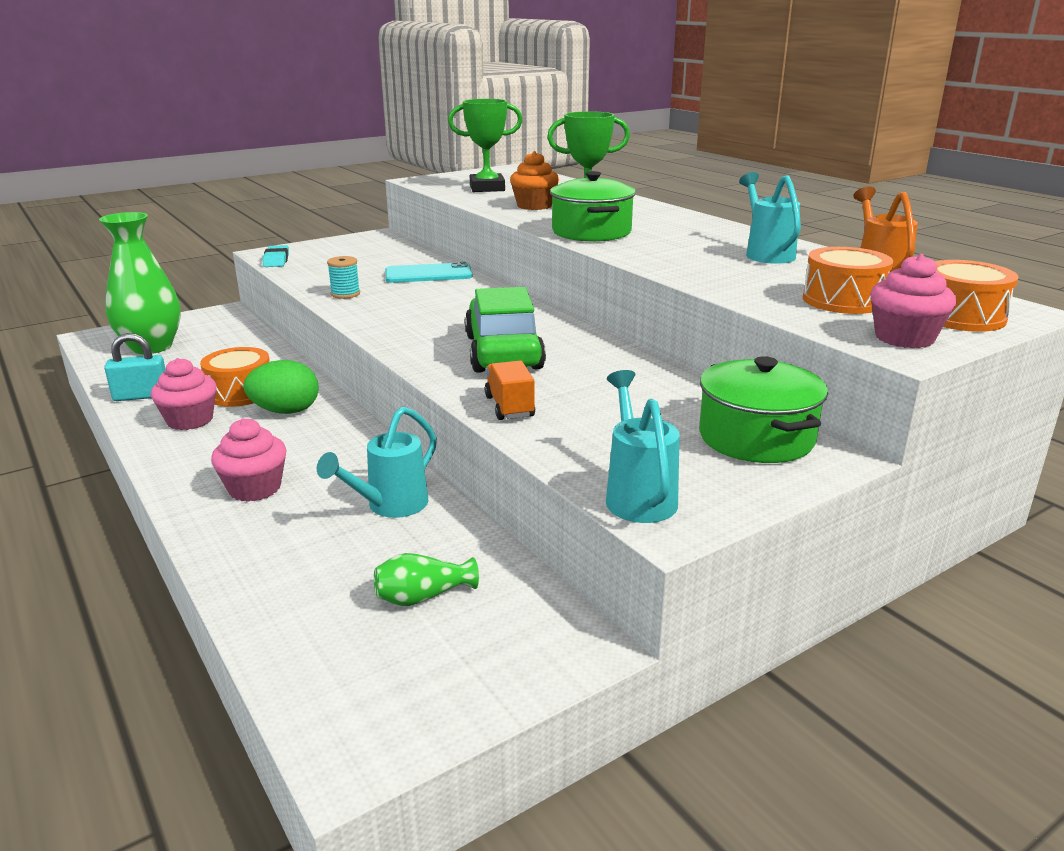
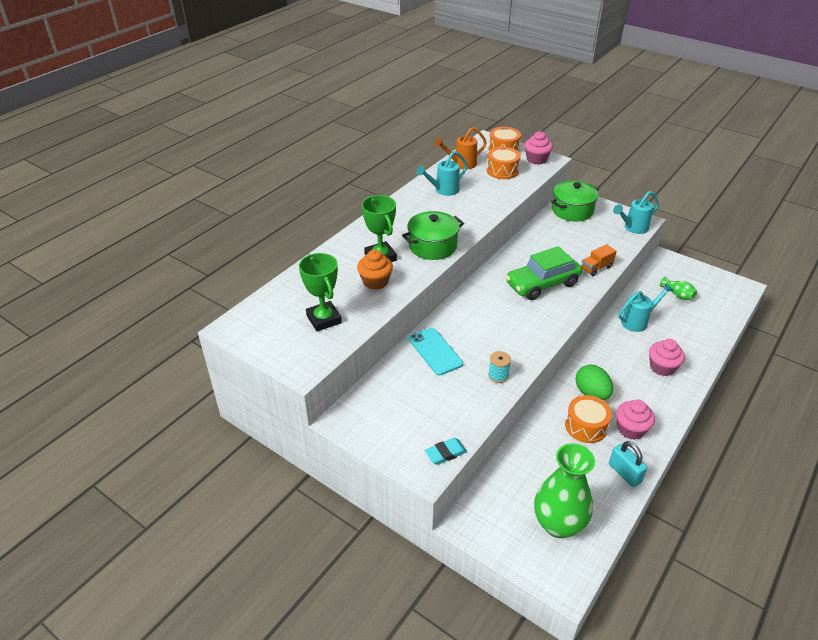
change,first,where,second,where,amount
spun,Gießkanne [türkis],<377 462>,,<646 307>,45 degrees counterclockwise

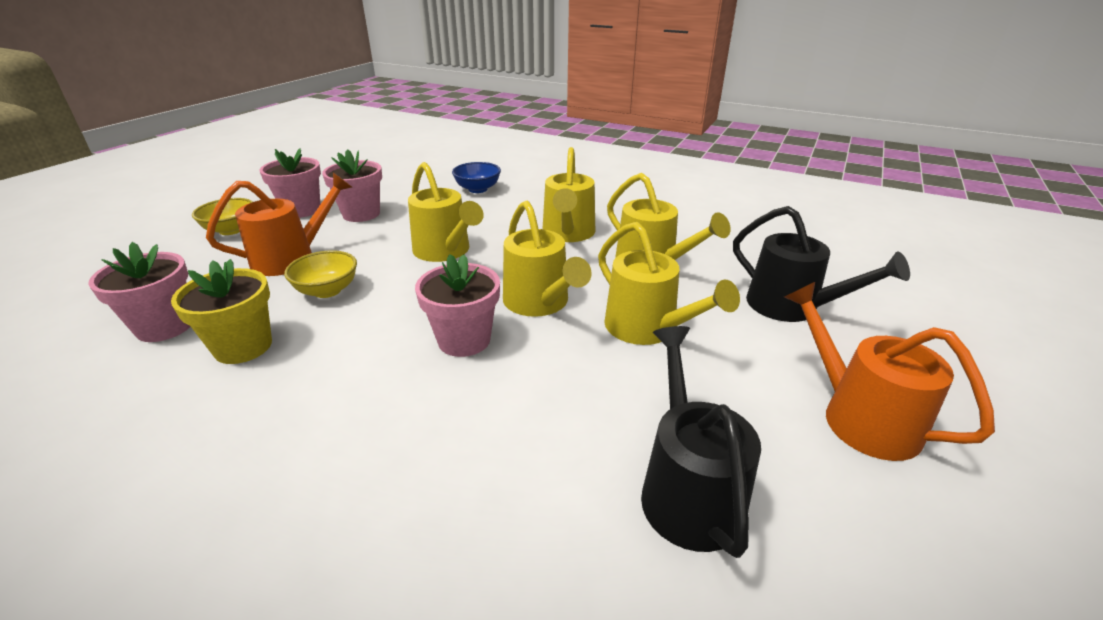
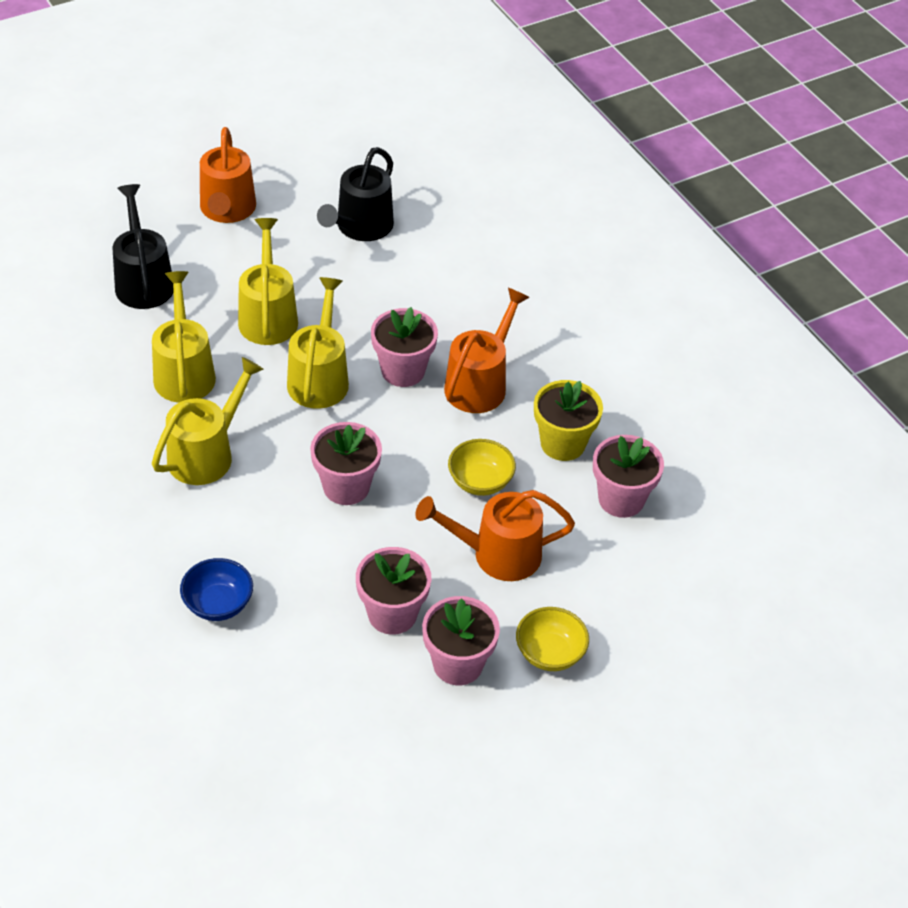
change,first,where,second,where,amount
exchanged,Gießkanne [gelb],<446 212>,Blumentopf [rosa],<346 463>,
appeared,,,Gießkanne [orange],<487 350>,

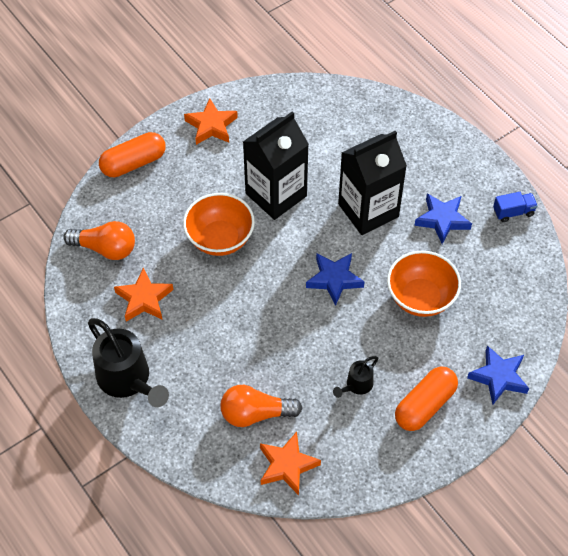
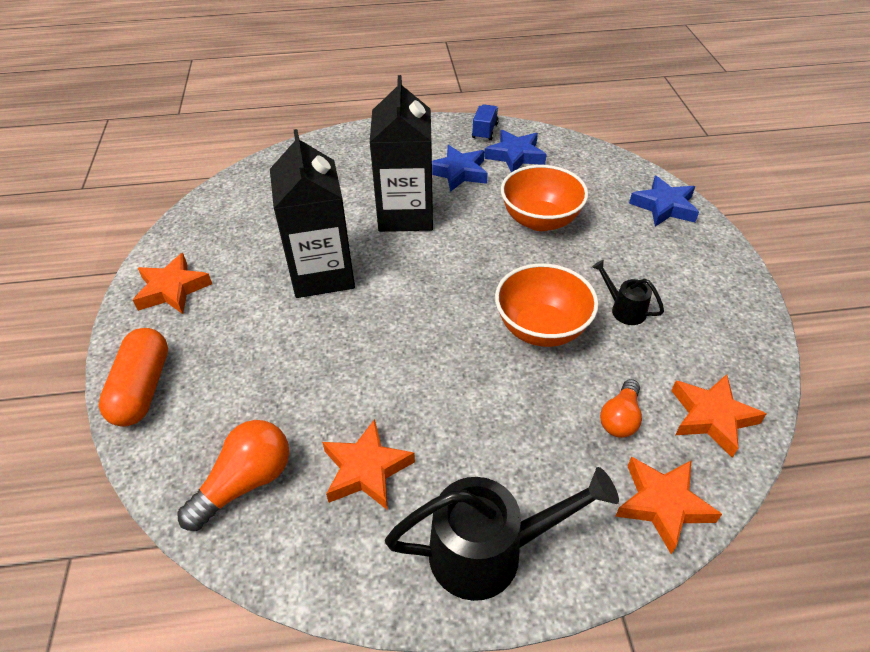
change,first,where,second,where,amount
relocated,Stern [blau],<335 279>,,<515 151>,
relocated,Schüssel [orange],<219 224>,,<546 305>,
spun,Gießkanne [schwarz],<355 377>,,<628 292>,150 degrees clockwise
size,Glühbirne [orange],<261 406>,,<621 408>,x0.65
appeared,,,Stern [orange],<668 505>,
missing,Kapsel [orange],<426 398>,,,

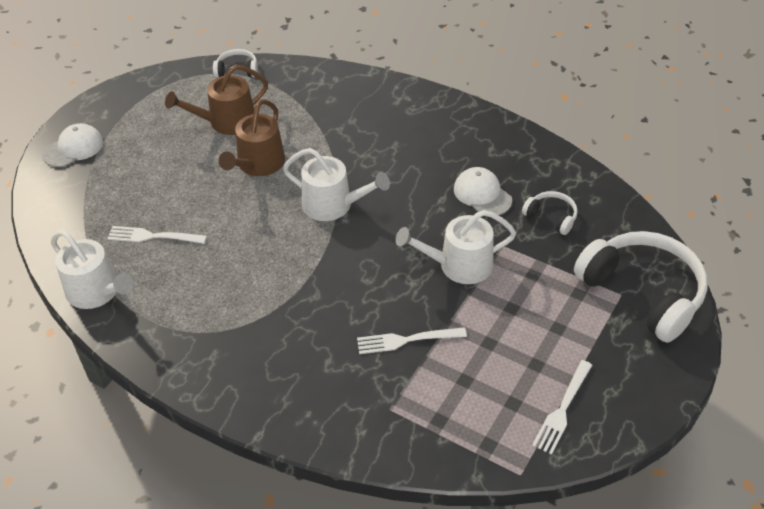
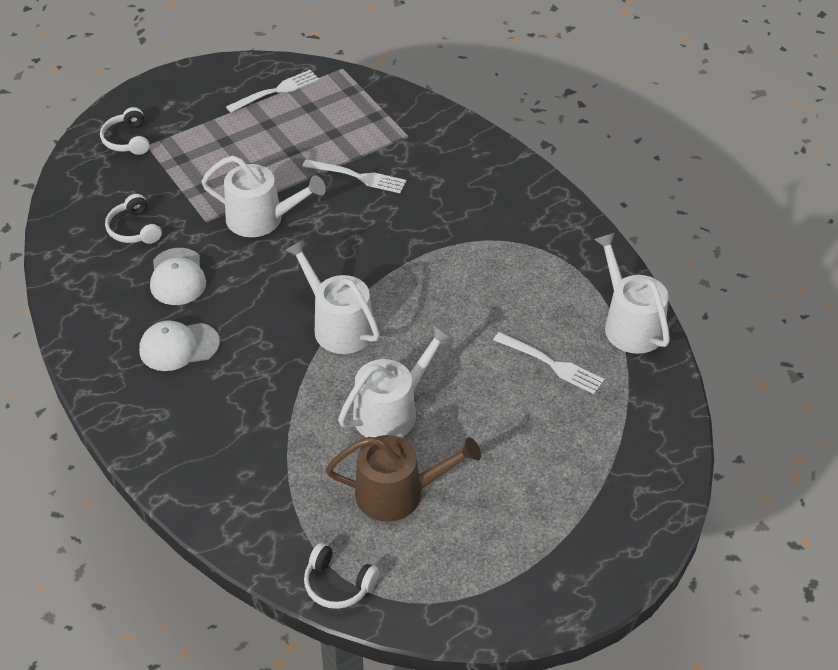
change,first,where,second,where,amount
size,Kopfhörer [weiß],<641 287>,,<125 131>,x0.46
relocated,Kappe [weiß],<72 145>,,<179 345>,
colour,Gießkanne [braun],<252 137>,Gießkanne [weiß],<395 381>,

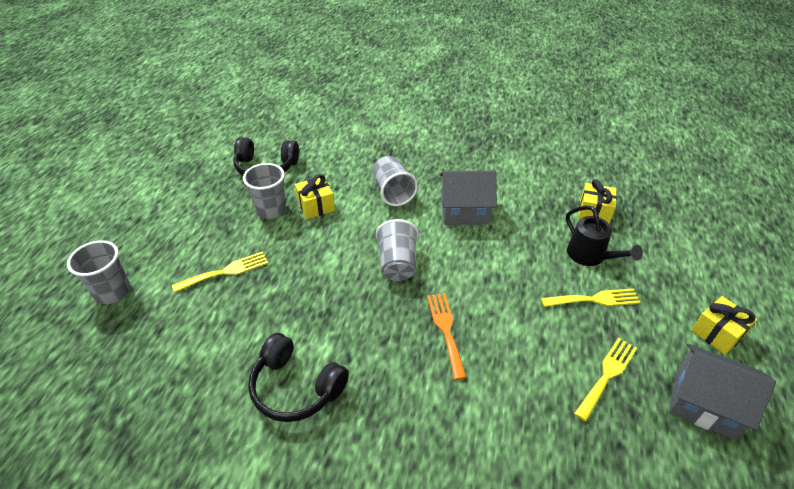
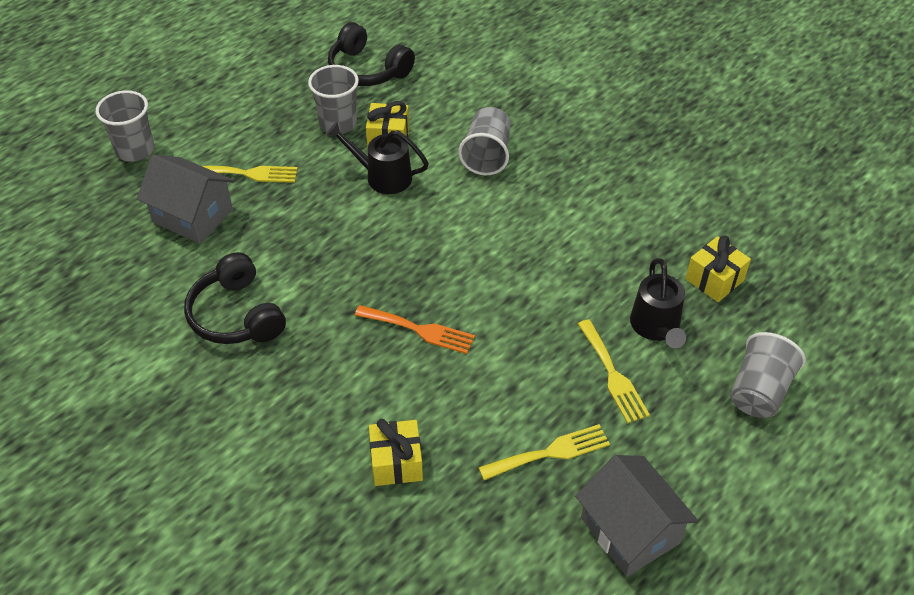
change,first,where,second,where,amount
relocated,Haus [grau],<468 197>,,<185 199>,
appeared,,,Gießkanne [schwarz],<377 158>,
spun,Gabel [orange],<447 336>,,<415 329>,90 degrees clockwise
relocated,Geschenk [gelb],<724 325>,,<396 452>,
spun,Gabel [gelb],<591 297>,,<614 371>,45 degrees clockwise
relocated,Becher [grau],<397 250>,,<768 375>,

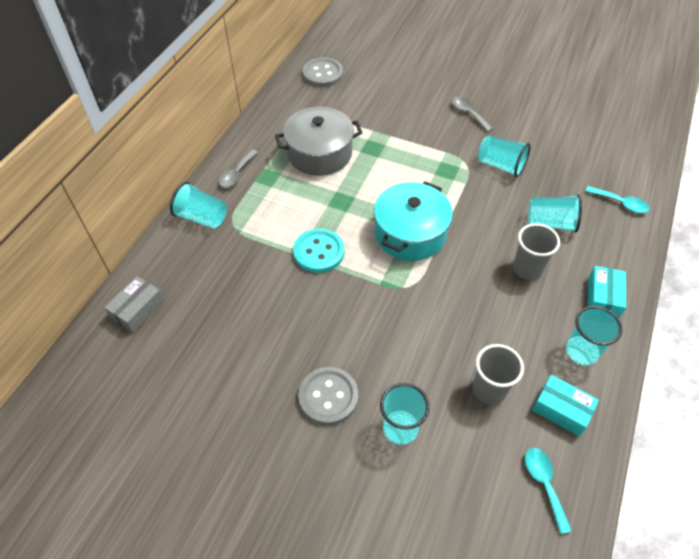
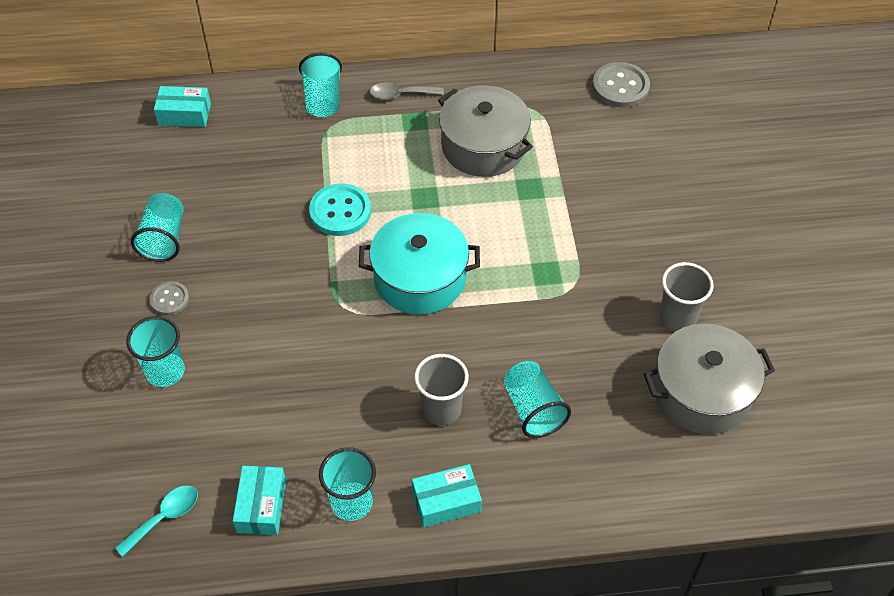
change,first,where,second,where,amount
relocated,Becher [türkis],<504 156>,,<157 227>,
size,Knopf [grau],<328 396>,,<169 298>,x0.60
colour,Schachtel [grau],<134 304>,Schachtel [türkis],<182 106>,
appeared,,,Kochtopf [grau],<709 379>,
relocated,Becher [grau],<498 374>,,<686 296>,
missing,Löffel [grau],<472 114>,,,
missing,Löffel [türkis],<617 199>,,,

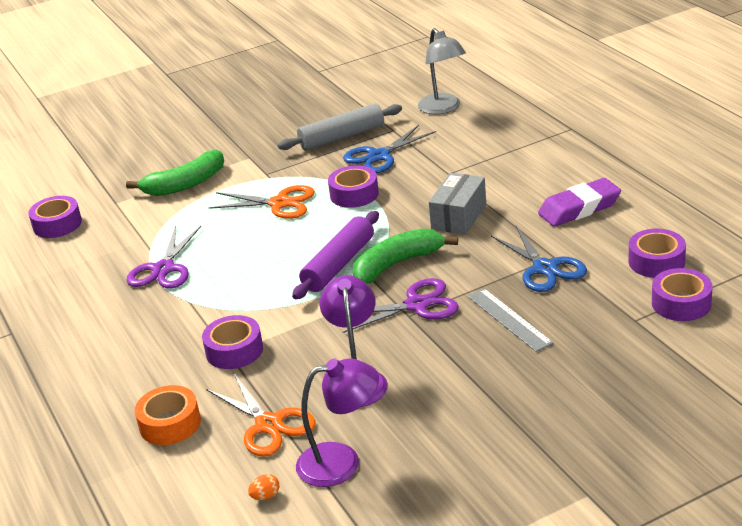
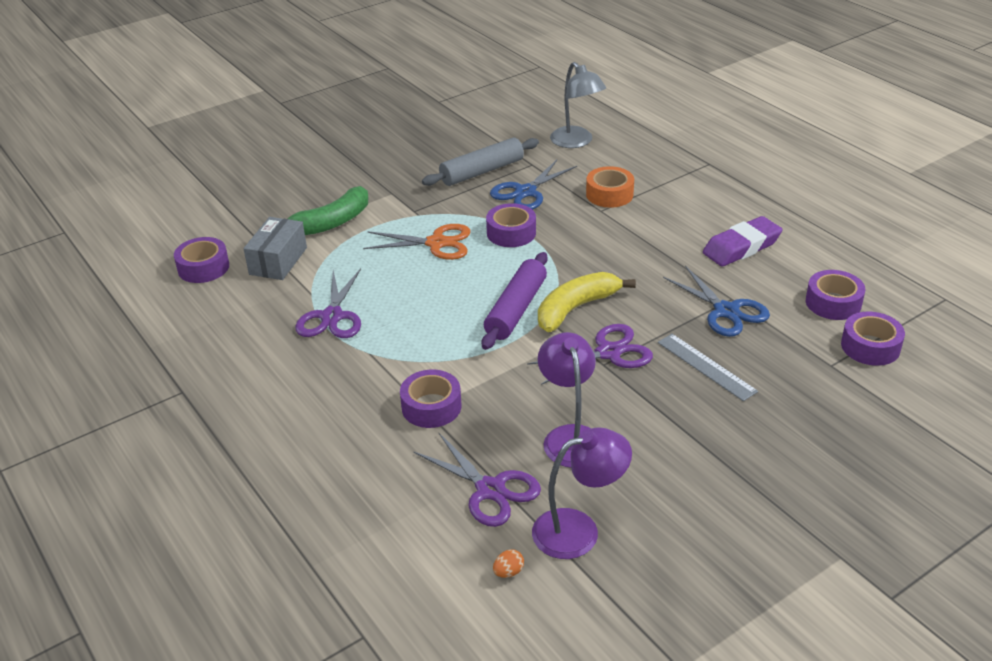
change,first,where,second,where,amount
relocated,Schachtel [grau],<457 204>,,<275 248>,
colour,Schere [orange],<261 415>,Schere [lila],<477 480>,
colour,Banane [grün],<405 256>,Banane [gelb],<587 302>,
relocated,Klebeband [orange],<168 415>,,<610 187>,

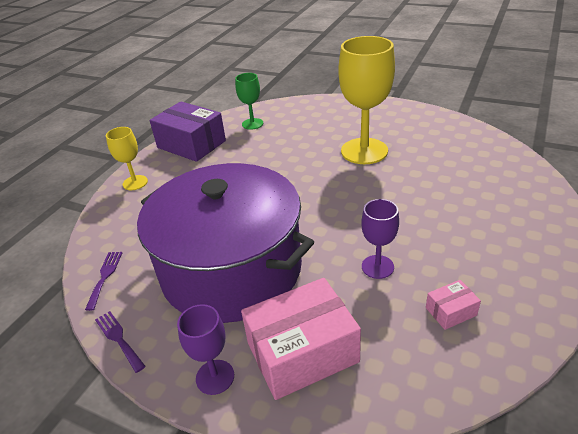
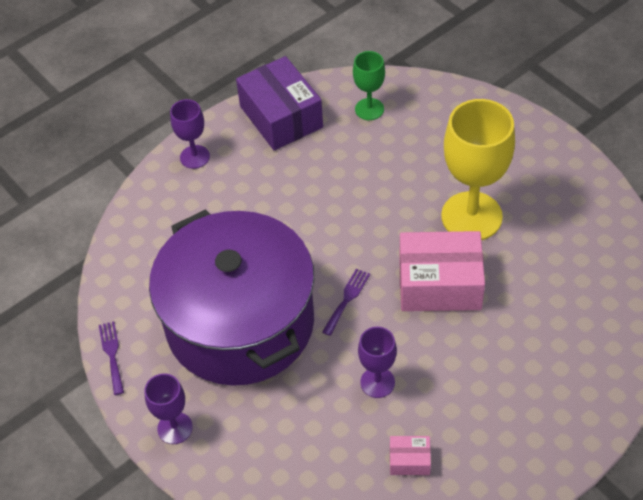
change,first,where,second,where,amount
colour,Kelch [gelb],<127 158>,Kelch [lila],<190 134>,
relocated,Gabel [lila],<103 281>,,<346 302>,
relocated,Schachtel [rosa],<301 339>,,<442 271>,

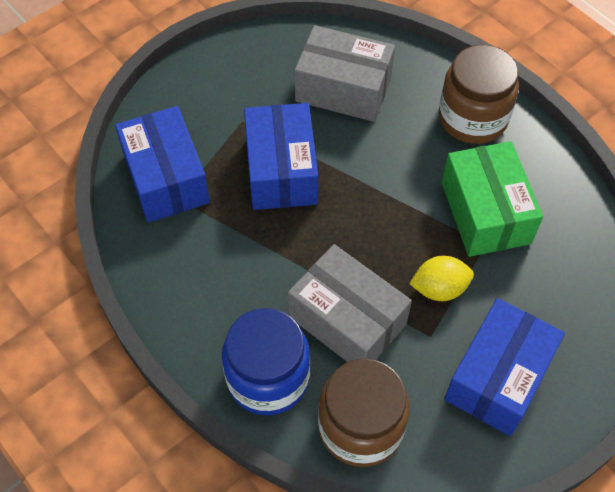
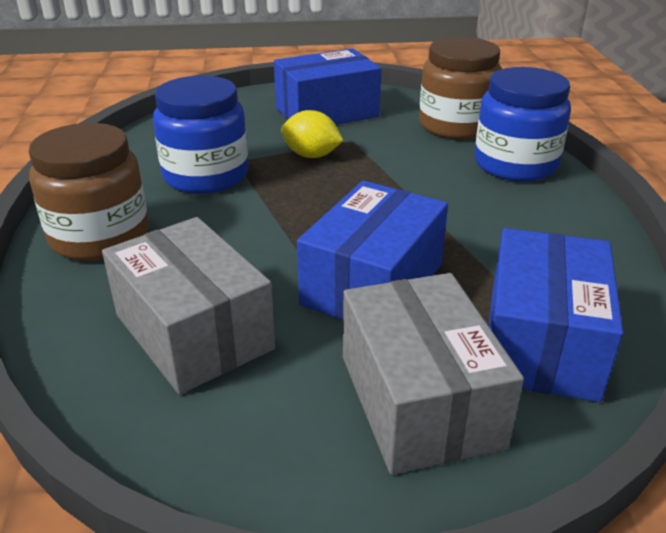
change,first,where,second,where,amount
exchanged,Schachtel [grün],<492 199>,Einmachglas [blau],<200 135>,
relocated,Schachtel [grau],<350 303>,,<433 374>,

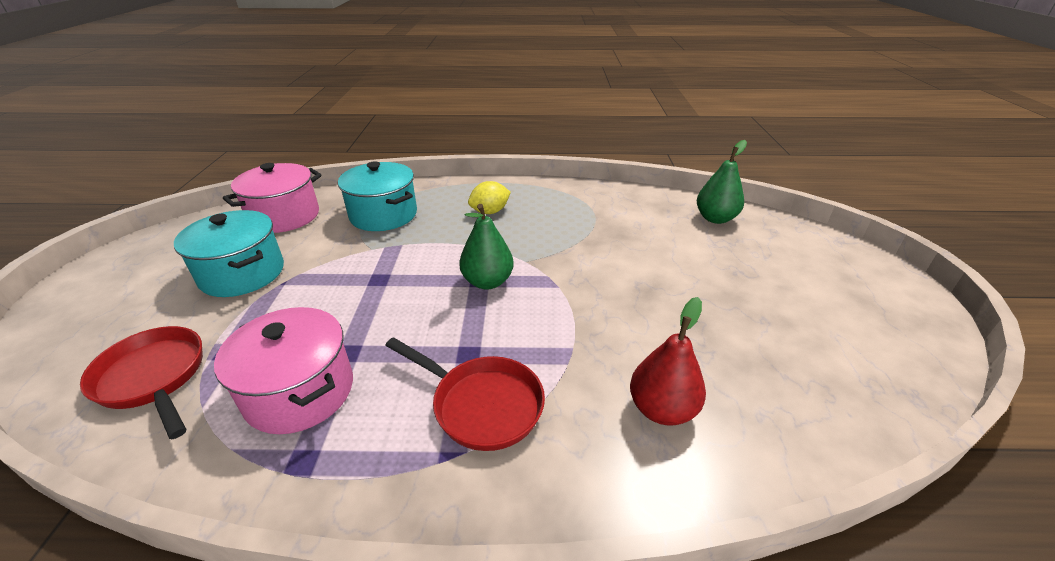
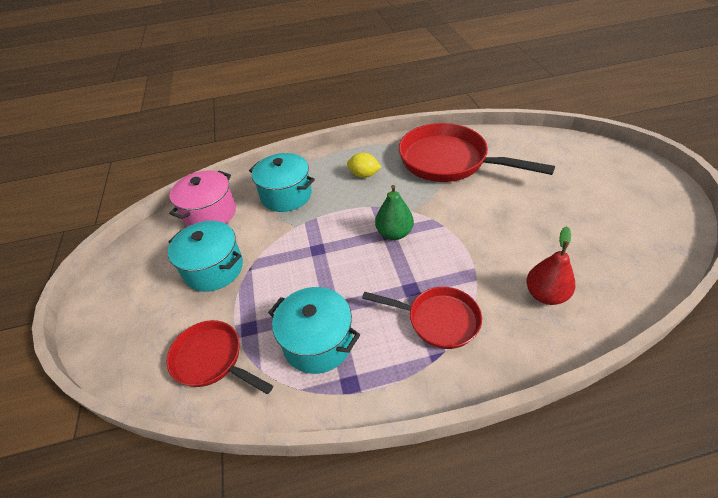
change,first,where,second,where,amount
colour,Kochtopf [rosa],<283 370>,Kochtopf [türkis],<314 330>,
spun,Zitrone [gelb],<489 197>,,<364 165>,60 degrees clockwise
appeared,,,Pfanne [rot],<477 152>,
missing,Birne [grün],<722 182>,,,

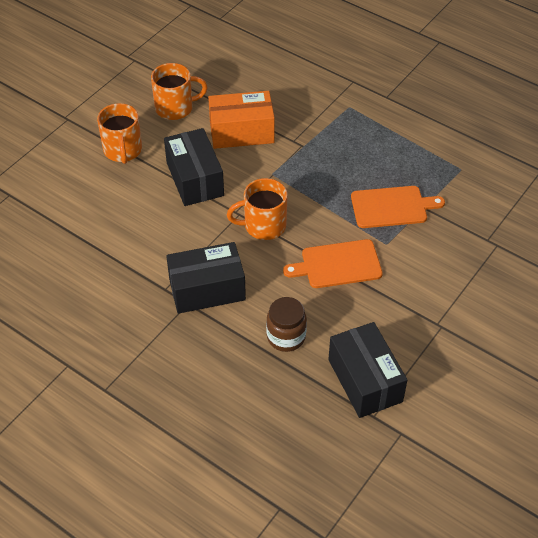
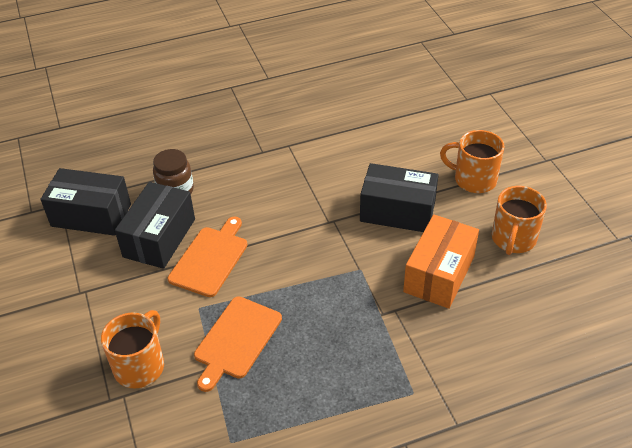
change,first,where,second,where,amount
relocated,Tasse [orange],<257 209>,,<132 349>,
relocated,Schachtel [schwarz],<206 278>,,<155 225>,

